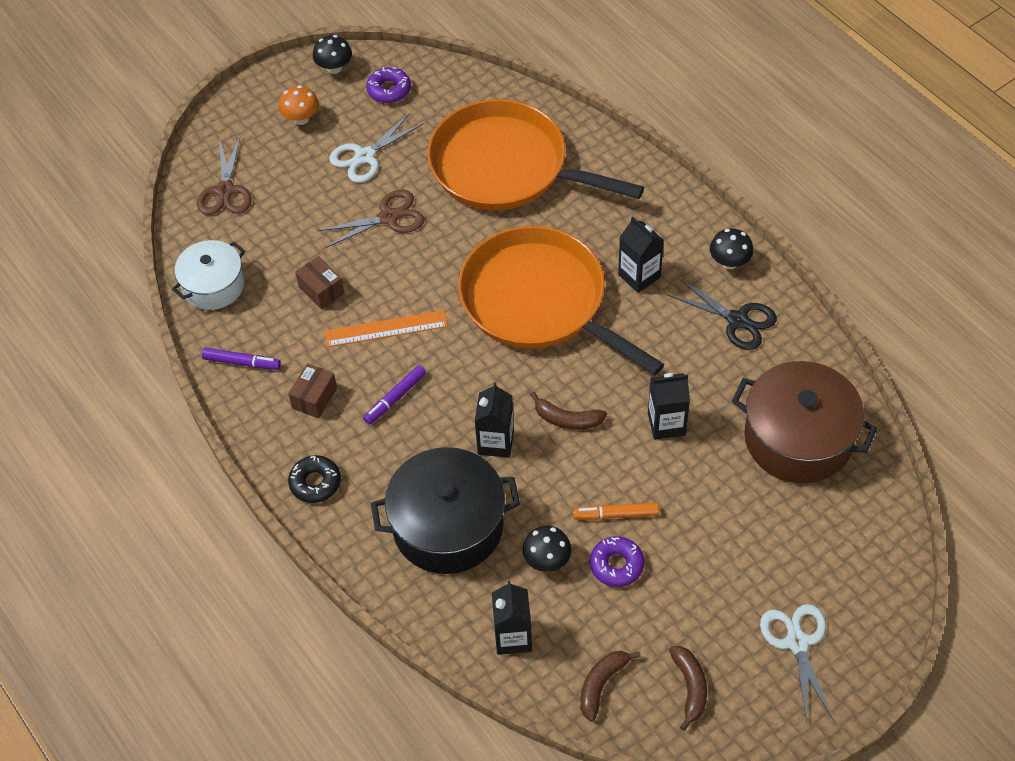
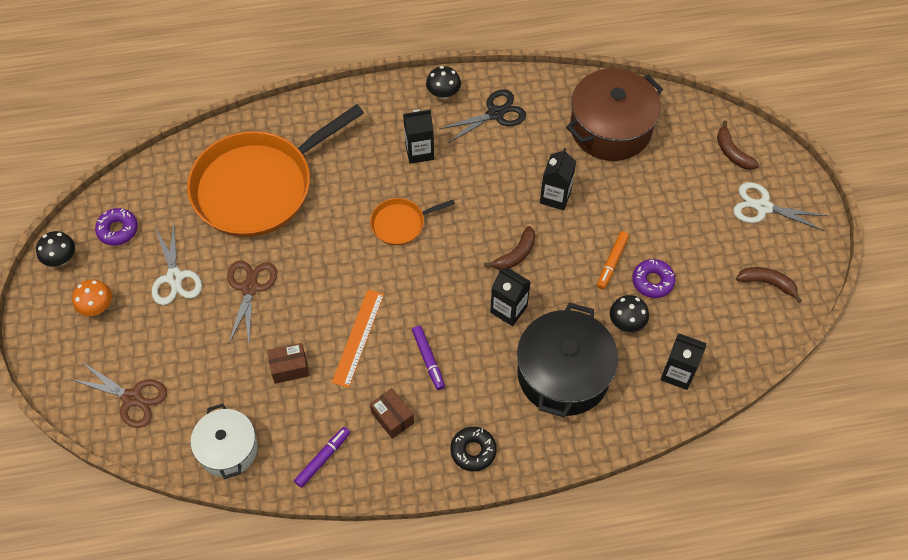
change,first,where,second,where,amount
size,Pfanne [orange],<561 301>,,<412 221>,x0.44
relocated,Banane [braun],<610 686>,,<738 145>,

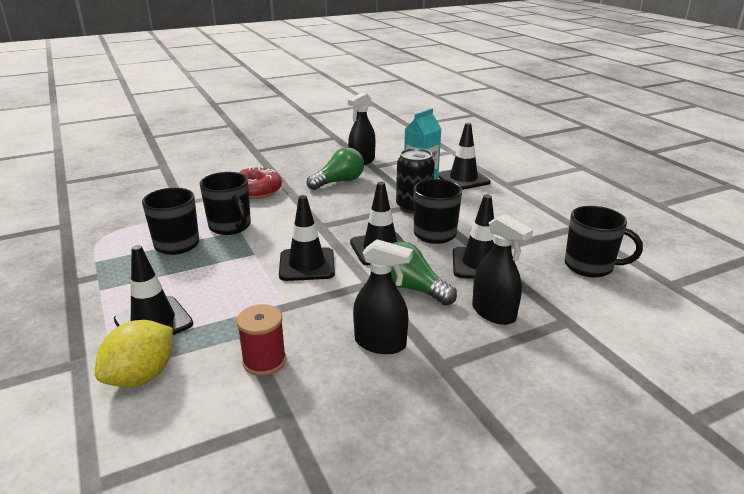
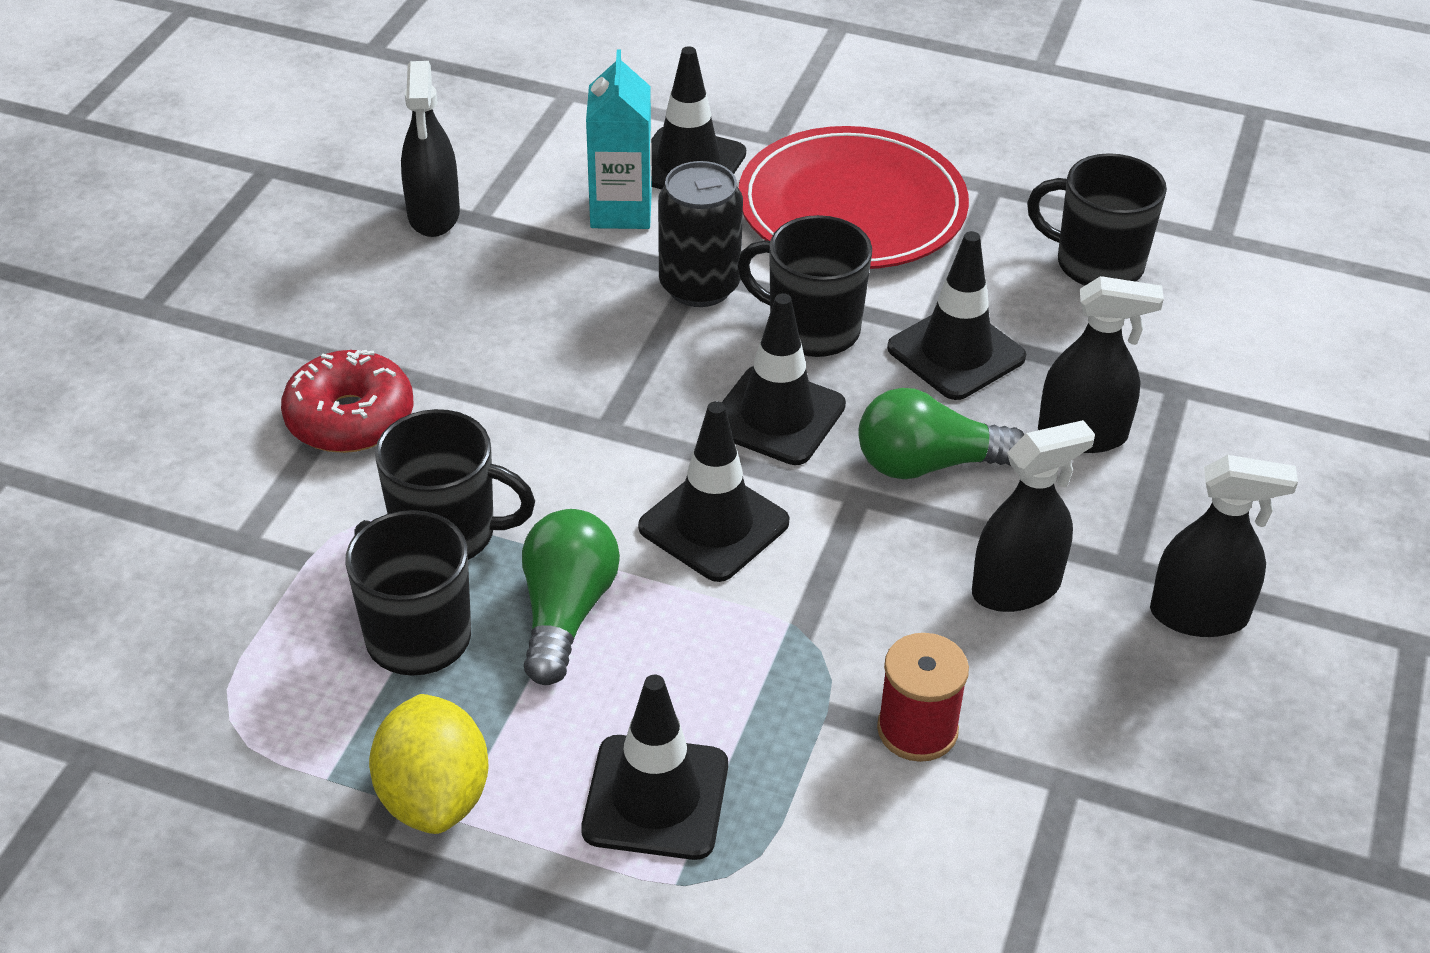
change,first,where,second,where,amount
relocated,Zitrone [gelb],<134 353>,,<429 764>,
relocated,Glühbirne [grün],<335 168>,,<571 597>,
appeared,,,Teller [rot],<854 197>,
spun,Tasse [schwarz],<604 242>,,<1097 219>,135 degrees counterclockwise
appeared,,,Sprühflasche [schwarz],<1224 546>,

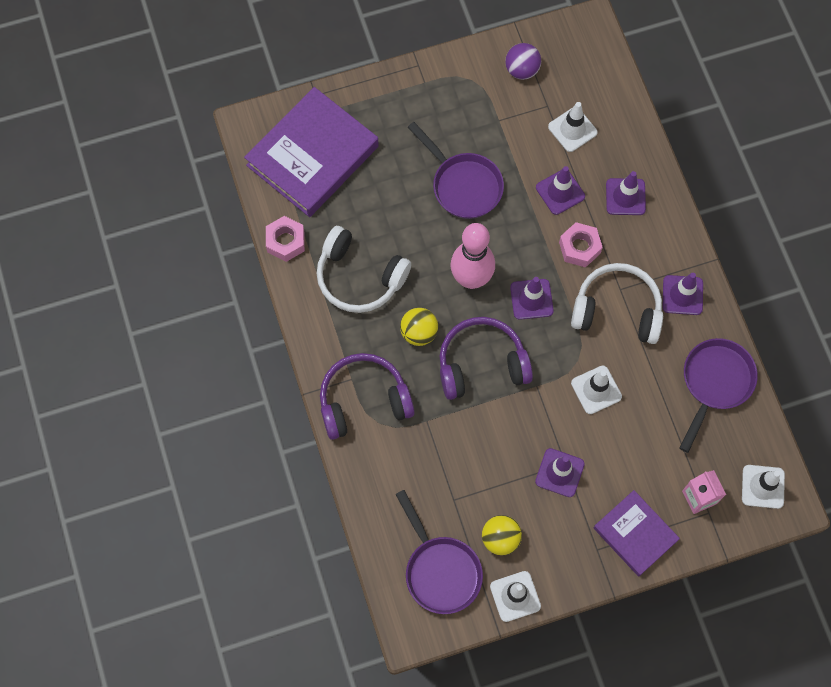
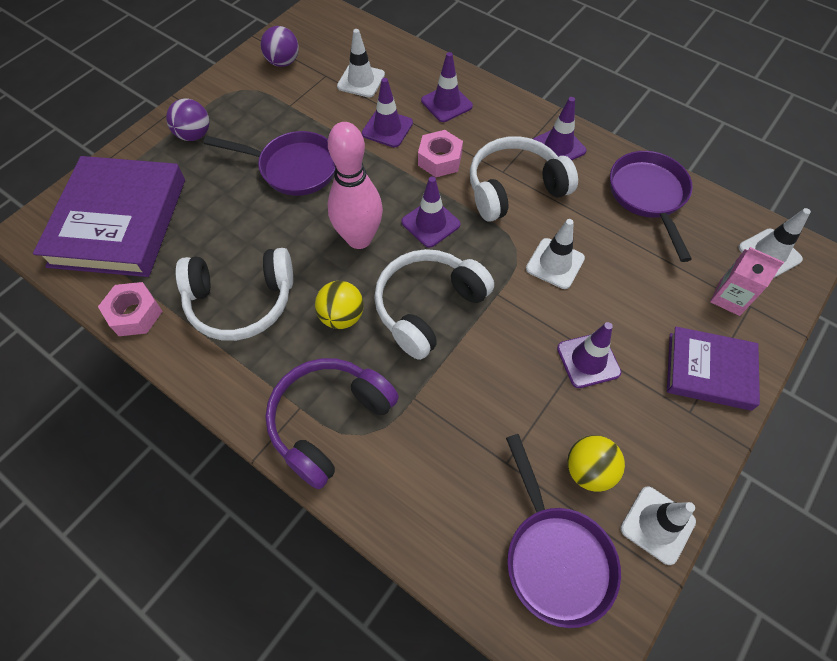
change,first,where,second,where,amount
appeared,,,Ball [lila],<187 120>,
colour,Kopfhörer [lila],<486 358>,Kopfhörer [weiß],<434 304>,
spun,Pfanne [lila],<439 552>,,<563 531>,45 degrees clockwise

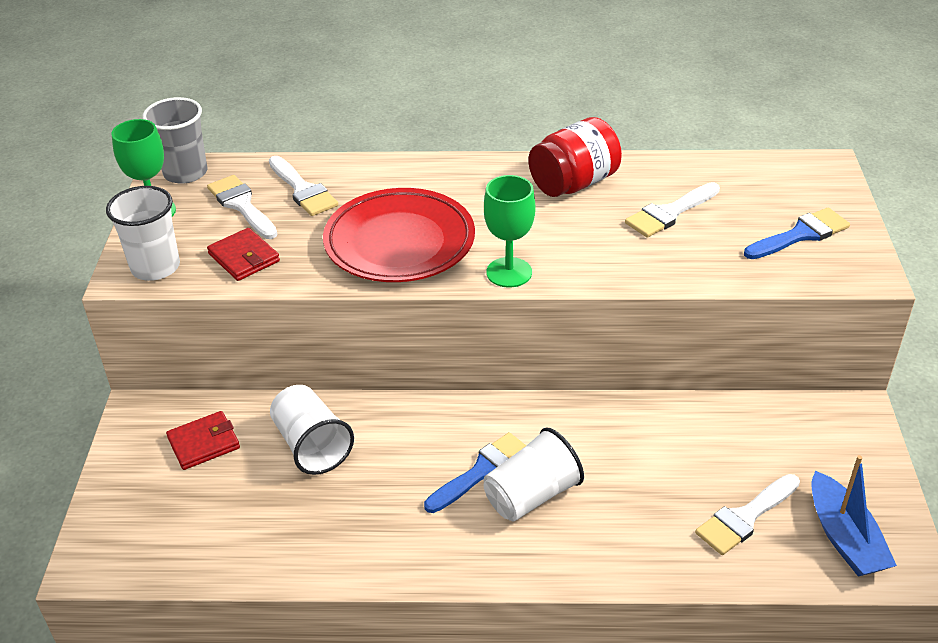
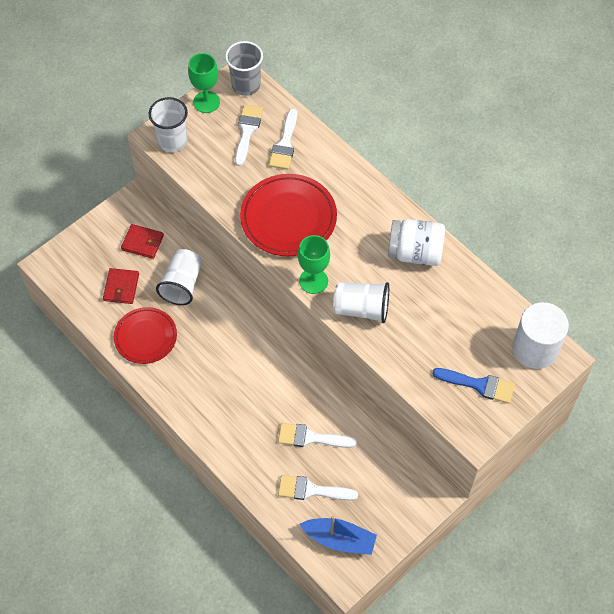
change,first,where,second,where,amount
relocated,Geldbörse [rot],<243 254>,,<121 286>,
appeared,,,Teller [rot],<145 335>,
relocated,Pinsel [weiß],<672 210>,,<317 435>,
spun,Boot [blau],<854 516>,,<338 535>,105 degrees counterclockwise
relocated,Becher [weiß],<533 474>,,<361 302>,
colour,Einmachglas [rot],<575 157>,Einmachglas [weiß],<416 242>,
appeared,,,Vollzylinder [weiß],<541 335>,
missing,Pinsel [blau],<475 472>,,,

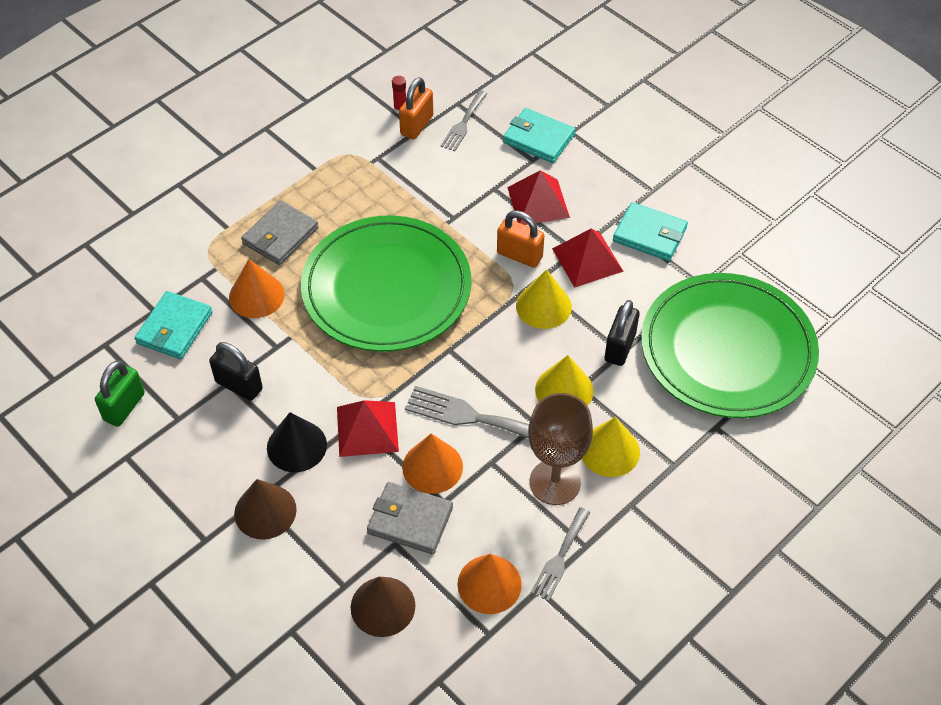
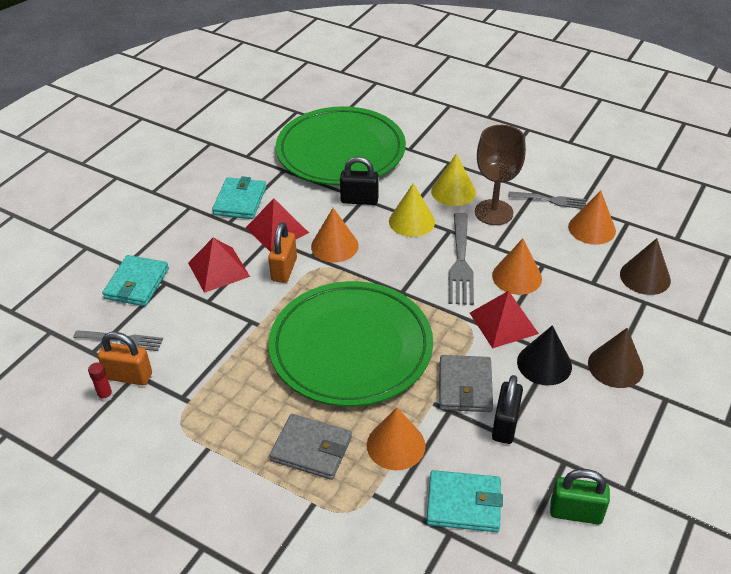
change,first,where,second,where,amount
colour,Kegel [gelb],<544 299>,Kegel [orange],<335 235>,
relocated,Geldbörse [grau],<410 518>,,<466 383>,

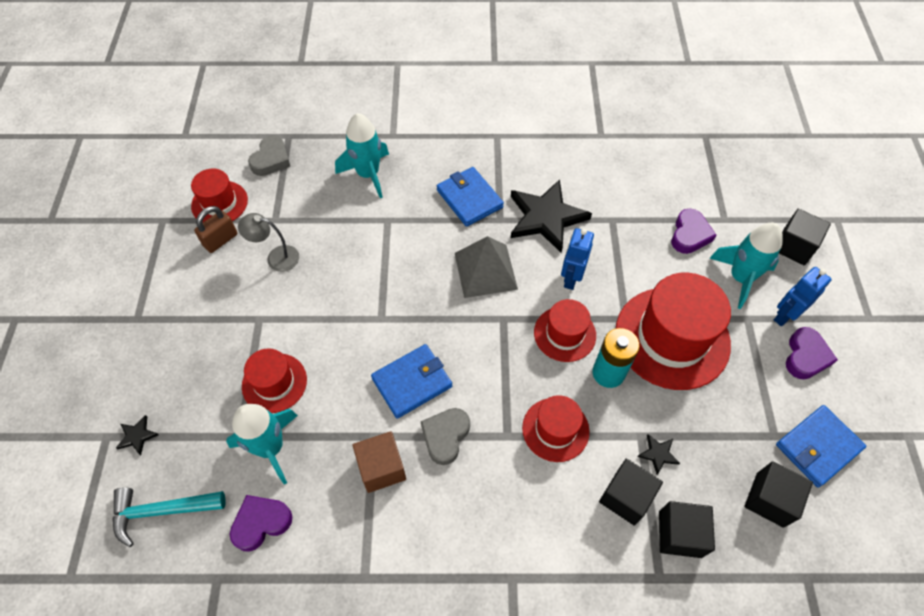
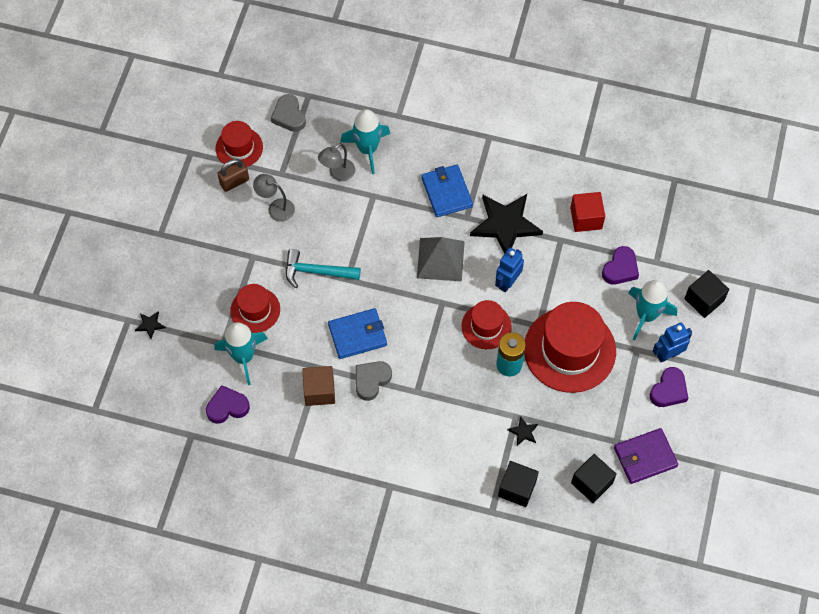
change,first,where,second,where,amount
spun,Herz [grau],<269 155>,,<288 113>,120 degrees clockwise
relocated,Hammer [türkis],<169 517>,,<323 268>,
appeared,,,Lampe [grau],<336 162>,
appeared,,,Kubus [rot],<587 212>,
colour,Geldbörse [blau],<821 446>,Geldbörse [lila],<646 456>,
missing,Hut [rot],<556 428>,,,
missing,Kubus [schwarz],<631 492>,,,

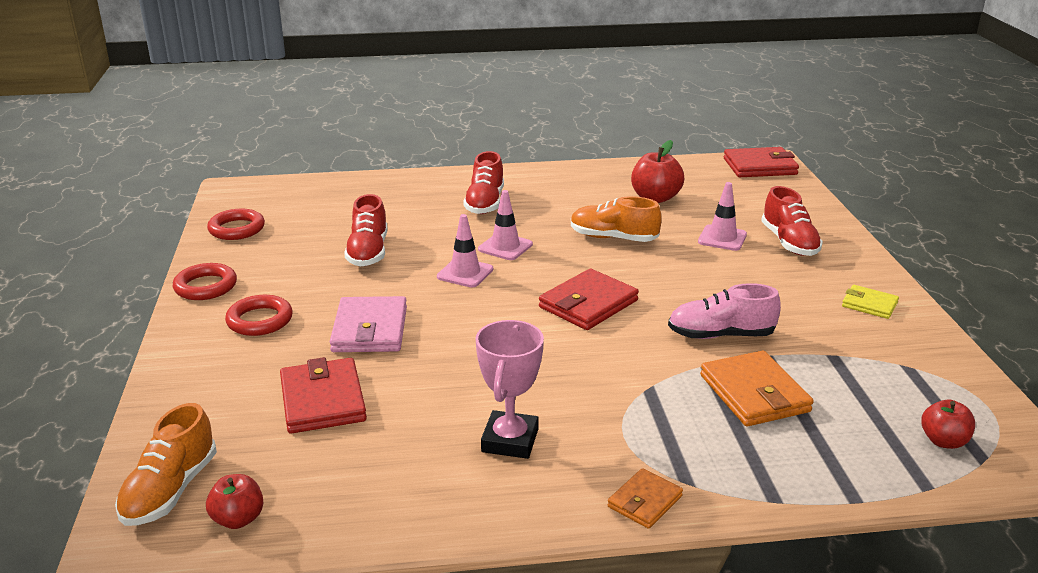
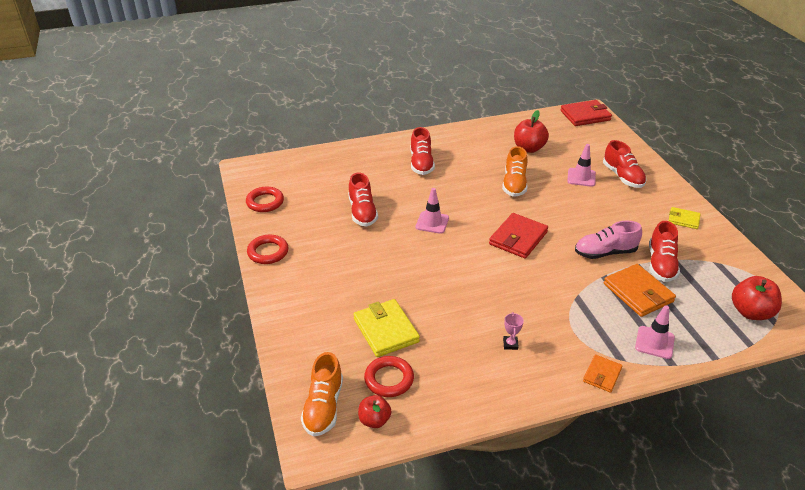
change,first,where,second,where,amount
colour,Geldbörse [rot],<323 395>,Geldbörse [gelb],<386 328>,
relocated,Ring [rot],<259 315>,,<389 376>,
spun,Schuh [orange],<616 219>,,<515 171>,90 degrees counterclockwise
size,Pokal [rosa],<509 389>,,<513 331>,x0.48
relocated,Leitkegel [rosa],<505 225>,,<655 332>,
appeared,,,Schuh [rot],<664 251>,
size,Apfel [rot],<948 424>,,<757 298>,x1.58
missing,Geldbörse [rosa],<368 324>,,,

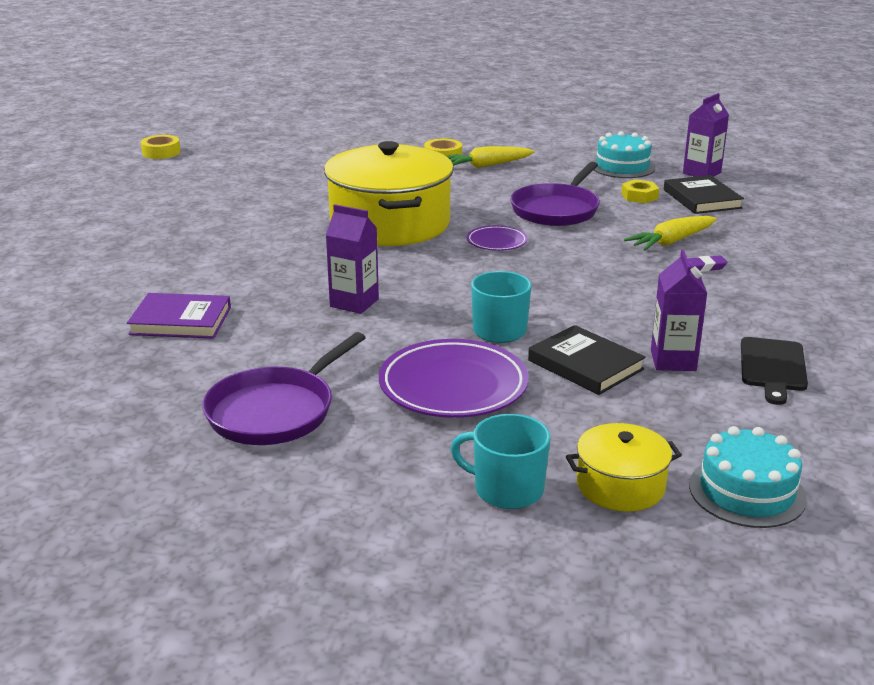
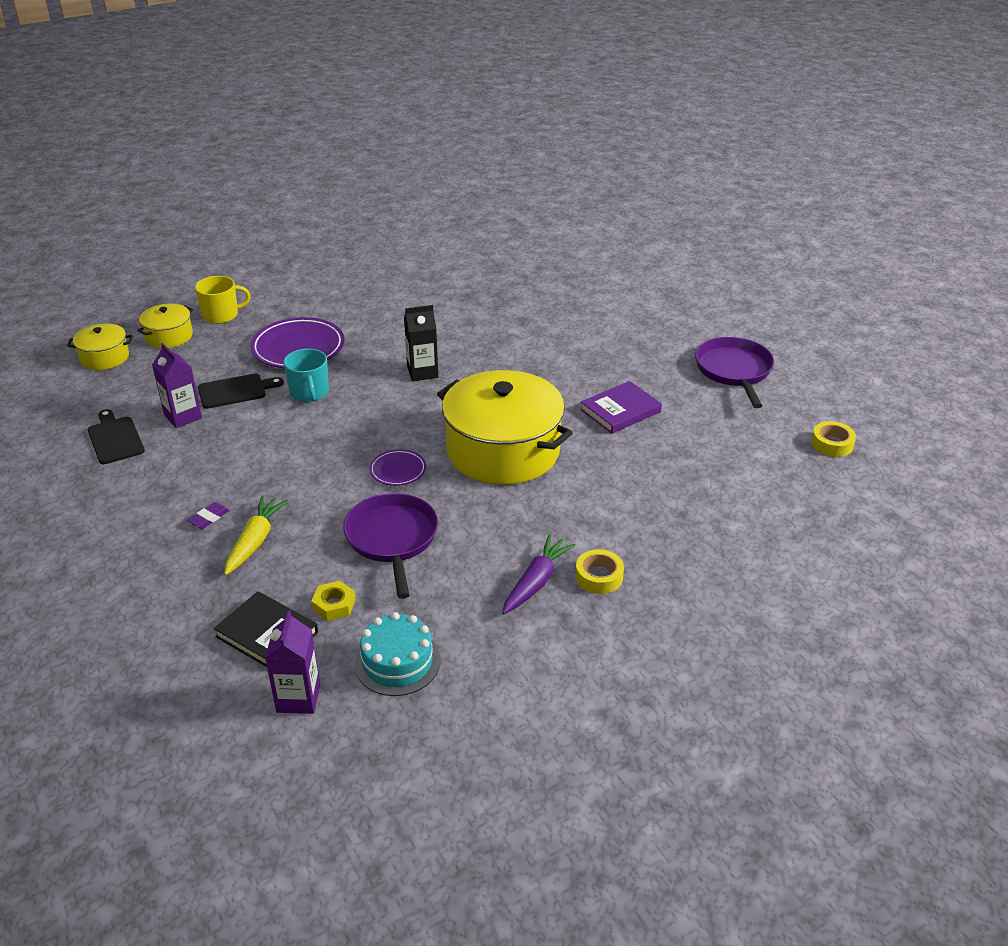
change,first,where,second,where,amount
exchanged,Kuchen [türkis],<748 477>,Kochtopf [gelb],<100 346>,
colour,Tasse [türkis],<500 461>,Tasse [gelb],<223 300>,
exchanged,Buch [schwarz],<587 360>,Schneidebrett [schwarz],<241 391>,
colour,Getränkekarton [lila],<352 259>,Getränkekarton [schwarz],<421 343>,
colour,Karotte [gelb],<490 157>,Karotte [lila],<539 574>,
relocated,Buch [lila],<179 316>,,<621 407>,
relocated,Pfanne [lila],<284 388>,,<734 372>,

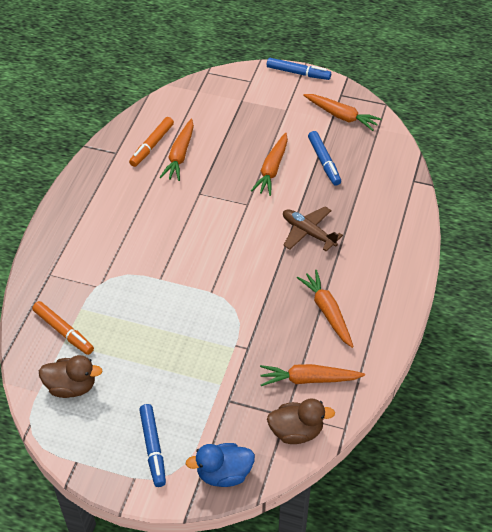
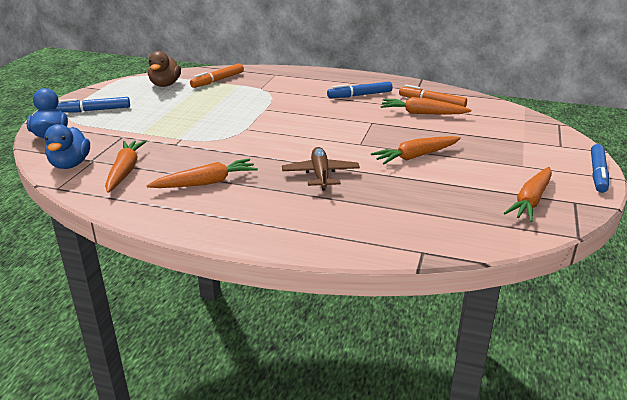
change,first,where,second,where,amount
colour,Ente [braun],<301 421>,Ente [blau],<67 146>,
spun,Flugzeug [braun],<313 229>,,<321 169>,45 degrees counterclockwise
relocated,Filzstift [blau],<324 158>,,<359 90>,
spun,Karotte [orange],<269 164>,,<416 150>,45 degrees counterclockwise

